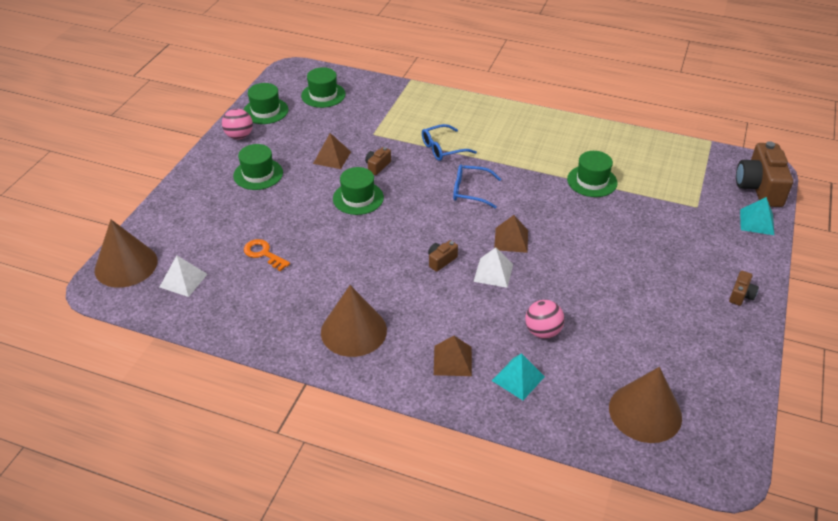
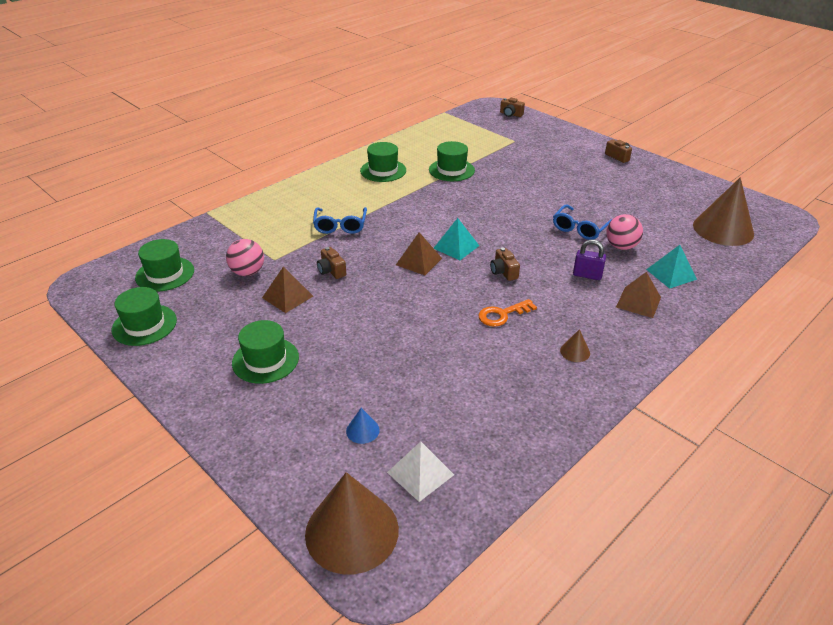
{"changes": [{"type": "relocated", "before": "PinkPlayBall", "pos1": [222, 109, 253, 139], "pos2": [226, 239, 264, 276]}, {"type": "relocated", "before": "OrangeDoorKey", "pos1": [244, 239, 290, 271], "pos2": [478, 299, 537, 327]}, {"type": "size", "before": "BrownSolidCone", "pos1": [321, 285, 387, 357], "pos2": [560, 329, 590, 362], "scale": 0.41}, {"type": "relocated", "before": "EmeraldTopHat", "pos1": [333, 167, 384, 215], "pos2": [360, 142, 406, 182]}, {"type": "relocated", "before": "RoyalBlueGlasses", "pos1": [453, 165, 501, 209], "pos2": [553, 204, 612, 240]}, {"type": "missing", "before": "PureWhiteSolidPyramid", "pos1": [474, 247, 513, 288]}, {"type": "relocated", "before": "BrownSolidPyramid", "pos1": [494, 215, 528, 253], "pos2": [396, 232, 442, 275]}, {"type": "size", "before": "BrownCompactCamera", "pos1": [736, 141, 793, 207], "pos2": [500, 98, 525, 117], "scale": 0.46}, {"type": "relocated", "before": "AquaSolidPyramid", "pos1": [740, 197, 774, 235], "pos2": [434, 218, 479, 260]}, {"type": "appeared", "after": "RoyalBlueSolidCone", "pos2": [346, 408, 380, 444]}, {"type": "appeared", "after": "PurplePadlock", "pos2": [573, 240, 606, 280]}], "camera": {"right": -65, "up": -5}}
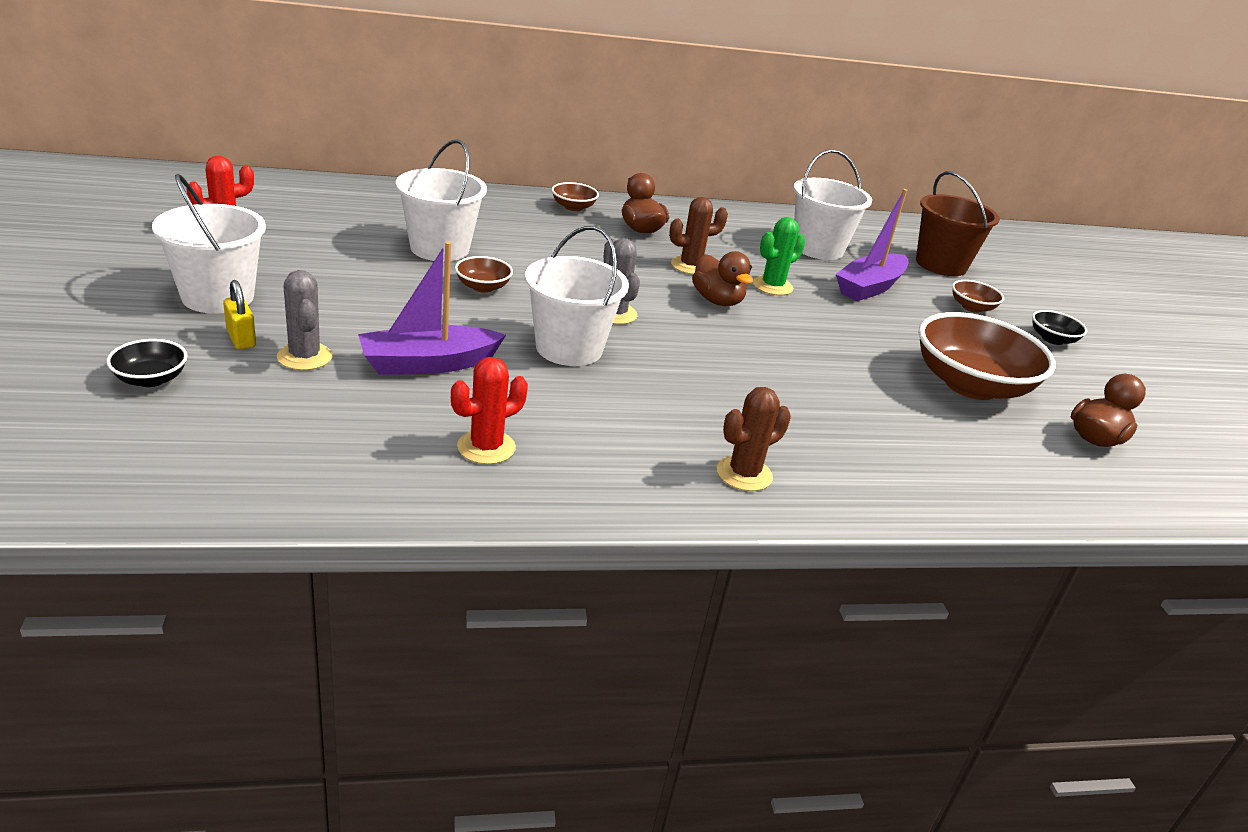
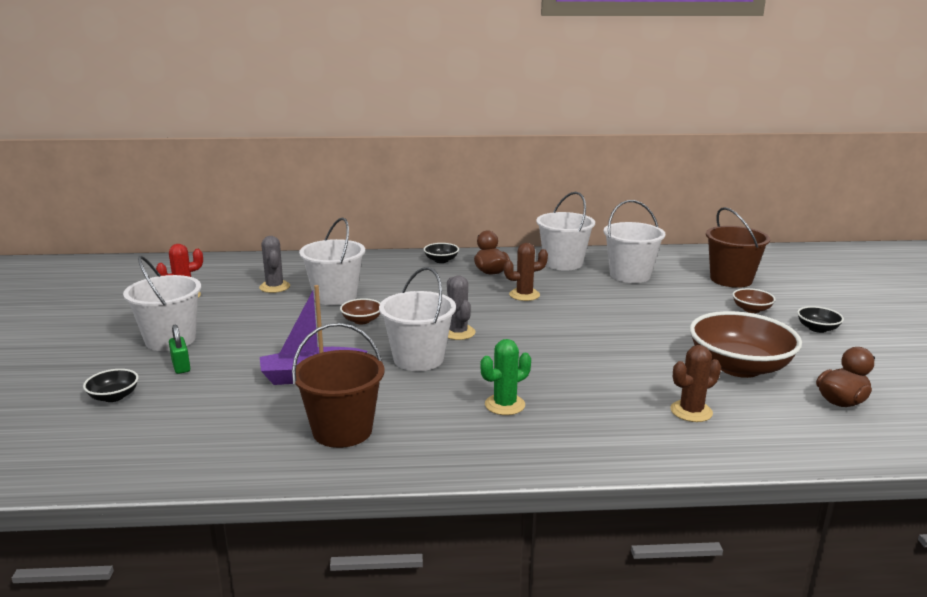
{"changes": [{"type": "colour", "before": "YellowPadlock", "after": "EmeraldPadlock", "pos1": [223, 280, 256, 350], "pos2": [169, 325, 190, 374]}, {"type": "relocated", "before": "GraySaguaroCactus", "pos1": [277, 270, 332, 370], "pos2": [259, 236, 290, 293]}, {"type": "exchanged", "before": "ScarletSaguaroCactus", "after": "BrownSandBucket", "pos1": [451, 357, 528, 464], "pos2": [292, 323, 385, 448]}, {"type": "colour", "before": "BrownDeepDish", "after": "JetBlackDeepDish", "pos1": [551, 182, 599, 211], "pos2": [424, 243, 459, 263]}, {"type": "missing", "before": "BrownDuck", "pos1": [692, 251, 753, 306]}, {"type": "relocated", "before": "BrownSaguaroCactus", "pos1": [717, 387, 791, 491], "pos2": [670, 345, 721, 422]}, {"type": "relocated", "before": "EmeraldSaguaroCactus", "pos1": [753, 217, 805, 295], "pos2": [481, 339, 531, 415]}, {"type": "missing", "before": "PurpleSailboat", "pos1": [836, 189, 909, 301]}, {"type": "appeared", "after": "PureWhiteSandBucket", "pos2": [536, 192, 595, 271]}], "camera": {"right": 10, "up": -10}}
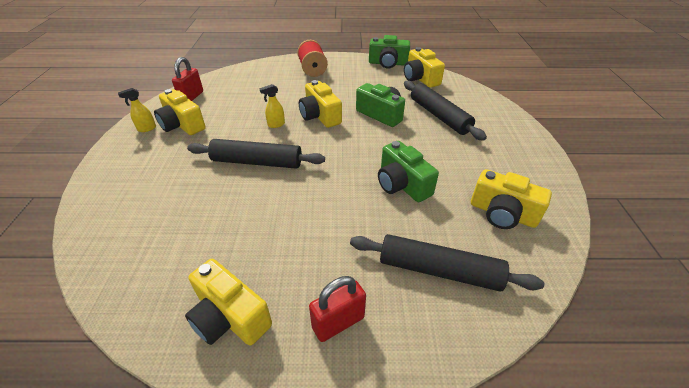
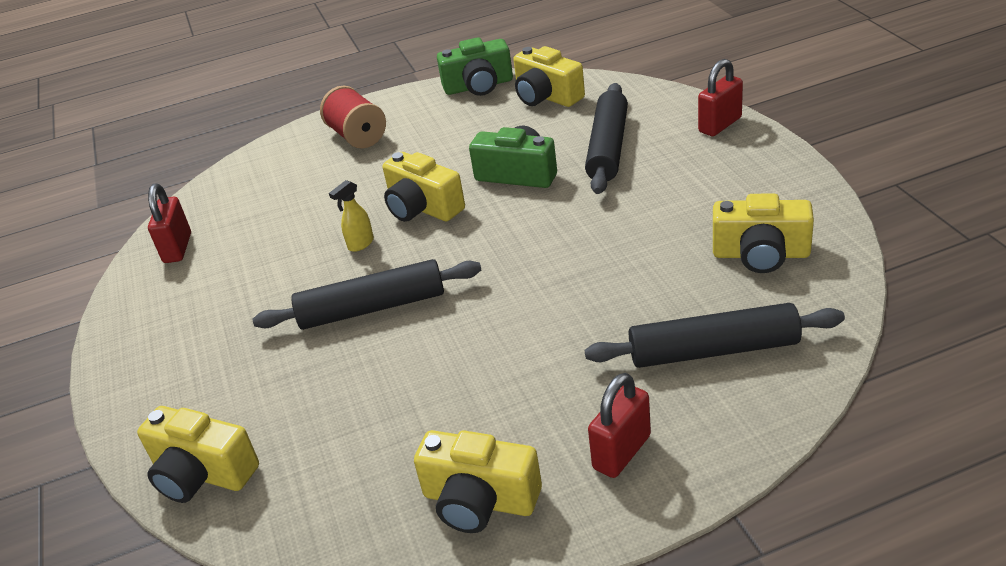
{"changes": [{"type": "missing", "before": "YellowSprayer", "pos1": [118, 88, 156, 132]}, {"type": "relocated", "before": "YellowCompactCamera", "pos1": [154, 89, 206, 135], "pos2": [137, 406, 259, 503]}, {"type": "missing", "before": "EmeraldCompactCamera", "pos1": [378, 141, 439, 202]}, {"type": "spun", "before": "JetBlackPastryRoller", "pos1": [404, 81, 487, 141], "pos2": [585, 83, 628, 194], "turn": 60}, {"type": "appeared", "after": "ScarletPadlock", "pos2": [698, 59, 743, 136]}], "camera": {"right": -15, "up": -5}}
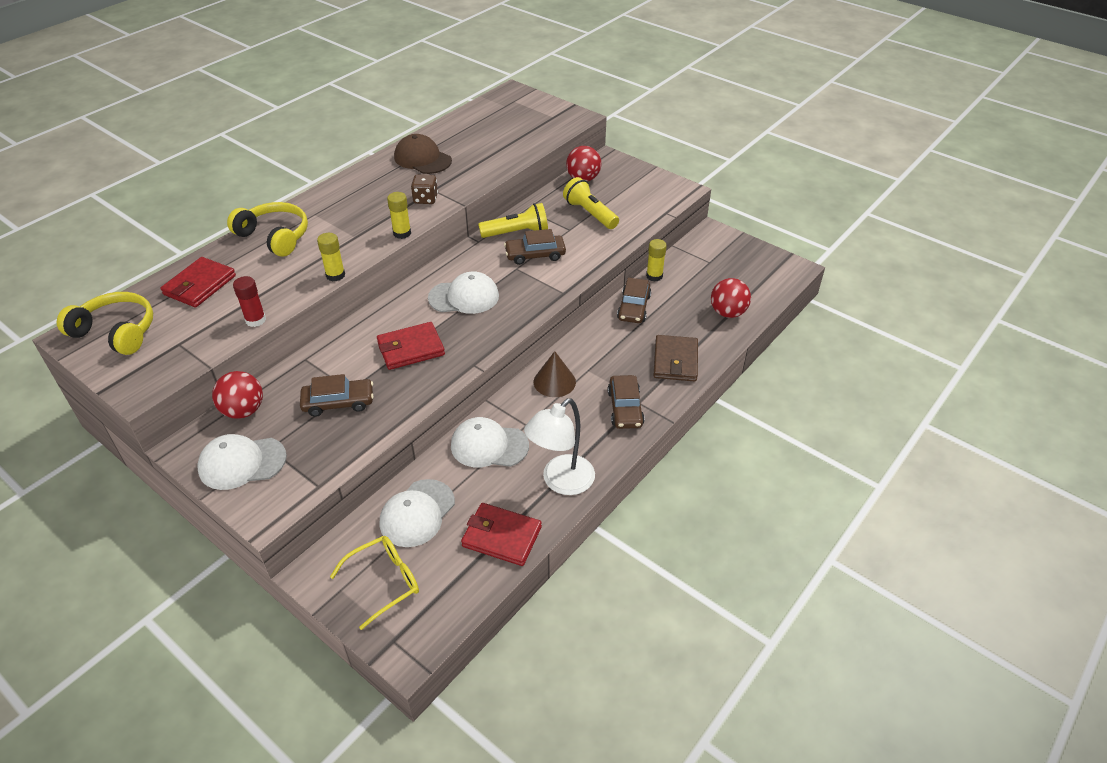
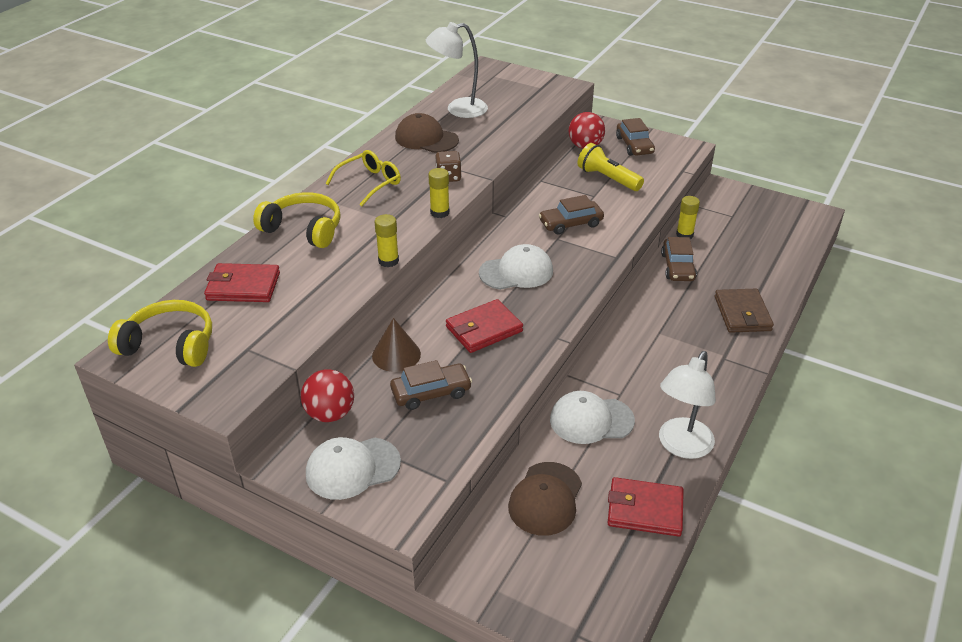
{"changes": [{"type": "spun", "before": "ScarletBillfold", "pos1": [161, 257, 236, 307], "pos2": [204, 263, 280, 302], "turn": 75}, {"type": "missing", "before": "ScarletStickOfGlue", "pos1": [233, 276, 266, 327]}, {"type": "relocated", "before": "YellowGlasses", "pos1": [330, 536, 419, 630], "pos2": [326, 150, 401, 206]}, {"type": "colour", "before": "PureWhitePeakedCap", "after": "BrownPeakedCap", "pos1": [380, 479, 455, 547], "pos2": [508, 462, 582, 536]}, {"type": "missing", "before": "YellowPocketTorch", "pos1": [478, 203, 548, 238]}, {"type": "relocated", "before": "BrownSolidCone", "pos1": [534, 351, 576, 397], "pos2": [372, 318, 421, 372]}, {"type": "relocated", "before": "BrownAutomobile", "pos1": [608, 375, 645, 429], "pos2": [616, 118, 655, 156]}, {"type": "missing", "before": "ScarletPlayBall", "pos1": [711, 278, 751, 318]}, {"type": "appeared", "after": "PureWhiteLamp", "pos2": [426, 22, 488, 118]}], "camera": {"right": -10, "up": -5}}
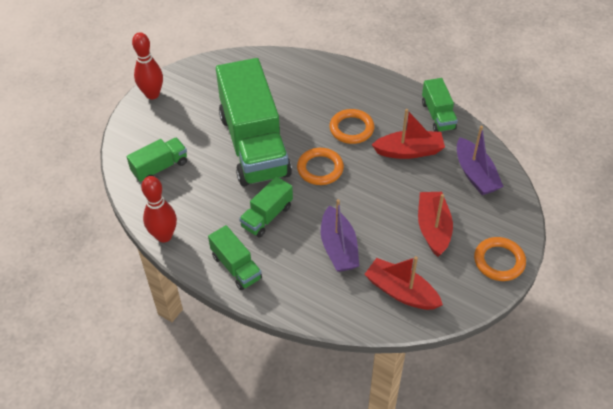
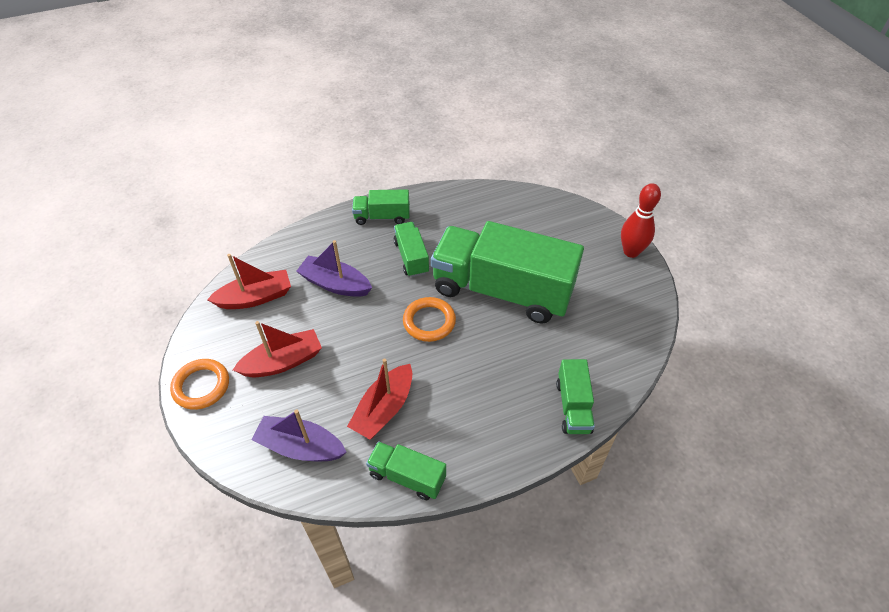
{"changes": [{"type": "relocated", "before": "EmeraldLorry", "pos1": [127, 137, 187, 182], "pos2": [556, 359, 595, 434]}, {"type": "missing", "before": "ScarletBowlingPin", "pos1": [141, 176, 177, 243]}, {"type": "missing", "before": "OrangeRing", "pos1": [330, 109, 374, 144]}, {"type": "spun", "before": "ScarletSailboat", "pos1": [418, 192, 453, 257], "pos2": [233, 321, 322, 377], "turn": -60}], "camera": {"right": 125, "up": 0}}
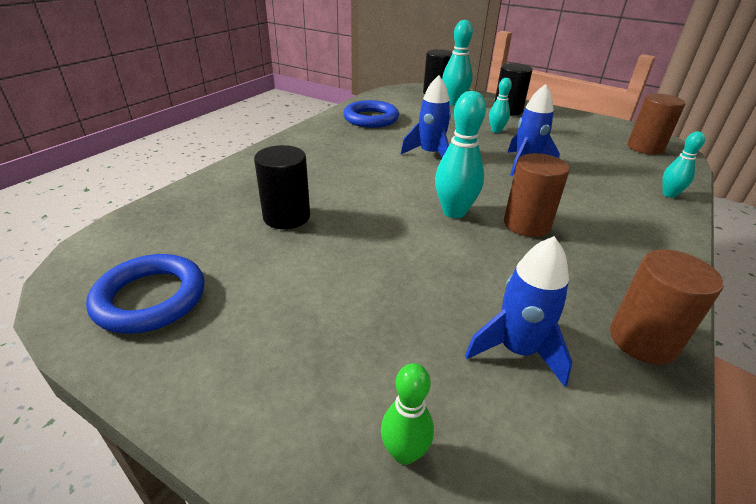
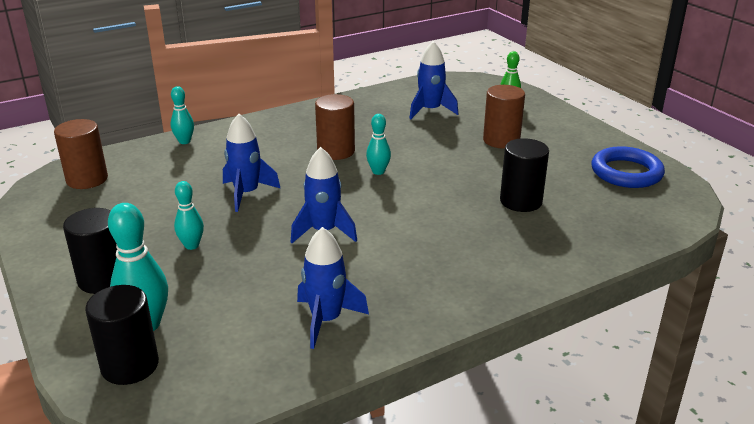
{"changes": [{"type": "exchanged", "before": "RoyalBlueRing", "after": "RoyalBlueSpaceship", "pos1": [343, 100, 399, 128], "pos2": [297, 227, 369, 349]}, {"type": "size", "before": "AquaBowlingPin", "pos1": [435, 91, 486, 218], "pos2": [366, 114, 391, 175], "scale": 0.6}, {"type": "relocated", "before": "BrownCylinderShape", "pos1": [610, 249, 724, 365], "pos2": [483, 85, 525, 149]}], "camera": {"right": -150, "up": -5}}
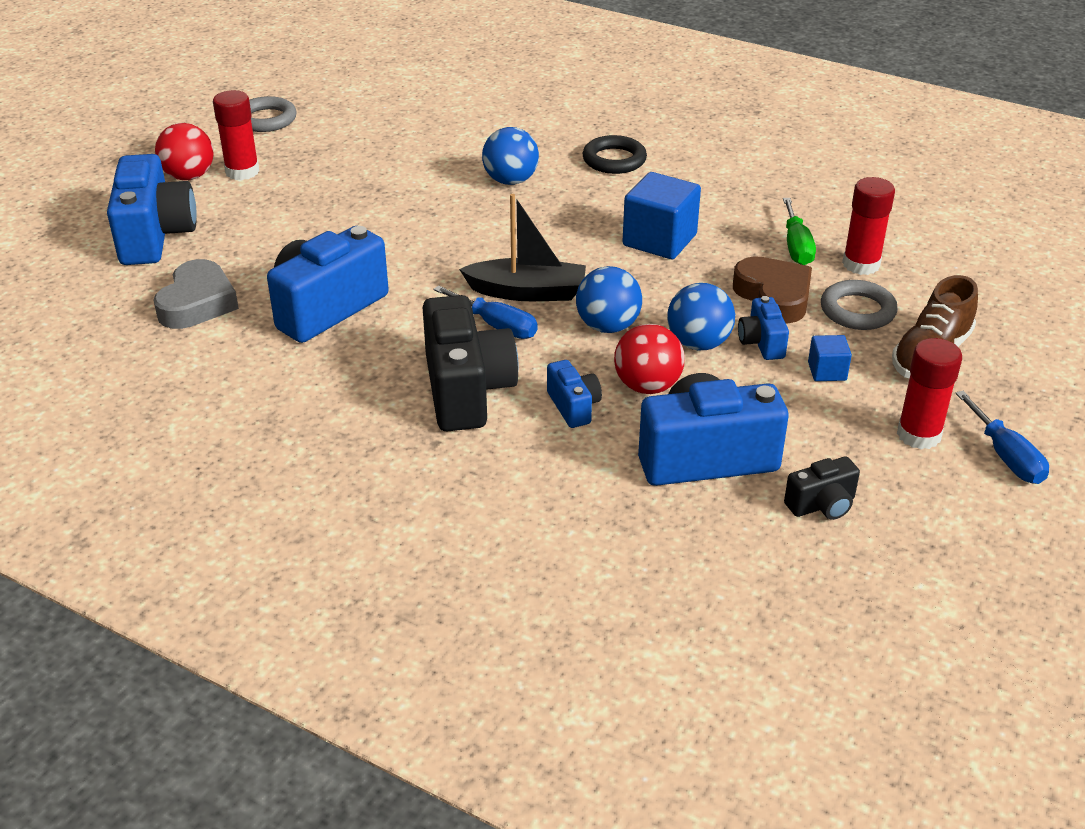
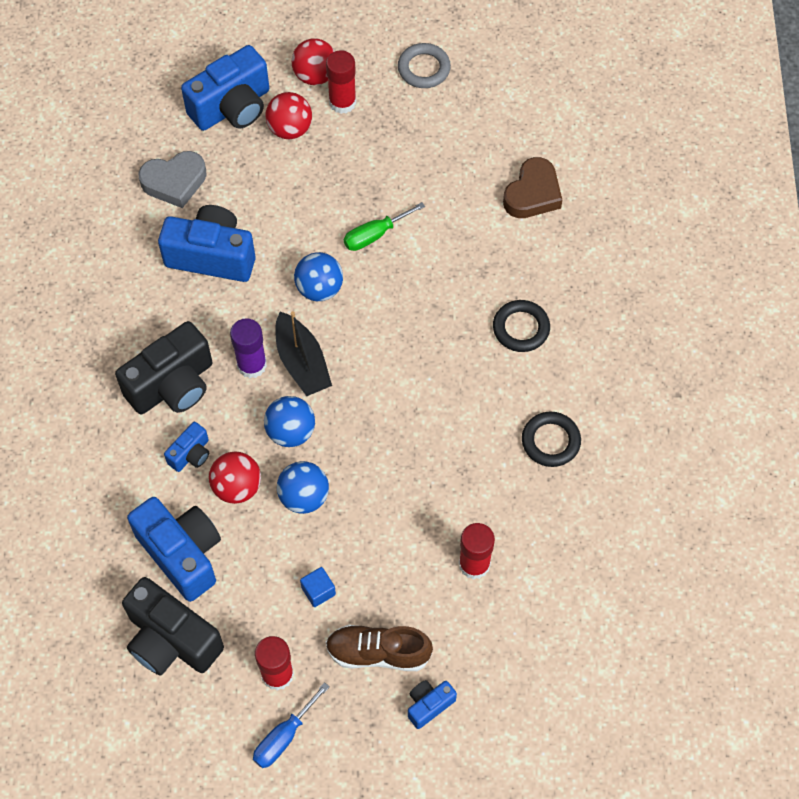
{"changes": [{"type": "exchanged", "before": "RoyalBlueHandScrewdriver", "after": "PurpleStickOfGlue", "pos1": [433, 285, 538, 339], "pos2": [230, 318, 267, 378]}, {"type": "relocated", "before": "RoyalBluePlayBall", "pos1": [482, 127, 539, 185], "pos2": [294, 252, 343, 301]}, {"type": "missing", "before": "RoyalBlueSolidCube", "pos1": [622, 172, 701, 259]}, {"type": "relocated", "before": "BrownHeartShape", "pos1": [733, 256, 812, 324], "pos2": [503, 157, 562, 218]}, {"type": "relocated", "before": "RoyalBlueCompactCamera", "pos1": [738, 296, 789, 360], "pos2": [408, 680, 457, 729]}, {"type": "relocated", "before": "EmeraldHandScrewdriver", "pos1": [783, 198, 816, 265], "pos2": [344, 202, 425, 251]}, {"type": "size", "before": "JetBlackCompactCamera", "pos1": [784, 456, 860, 520], "pos2": [122, 577, 224, 675], "scale": 2.02}, {"type": "missing", "before": "GrayRing", "pos1": [821, 280, 898, 330]}, {"type": "appeared", "after": "ScarletPlayBall", "pos2": [266, 92, 312, 139]}, {"type": "appeared", "after": "JetBlackRing", "pos2": [522, 411, 581, 467]}], "camera": {"right": 60, "up": 25}}
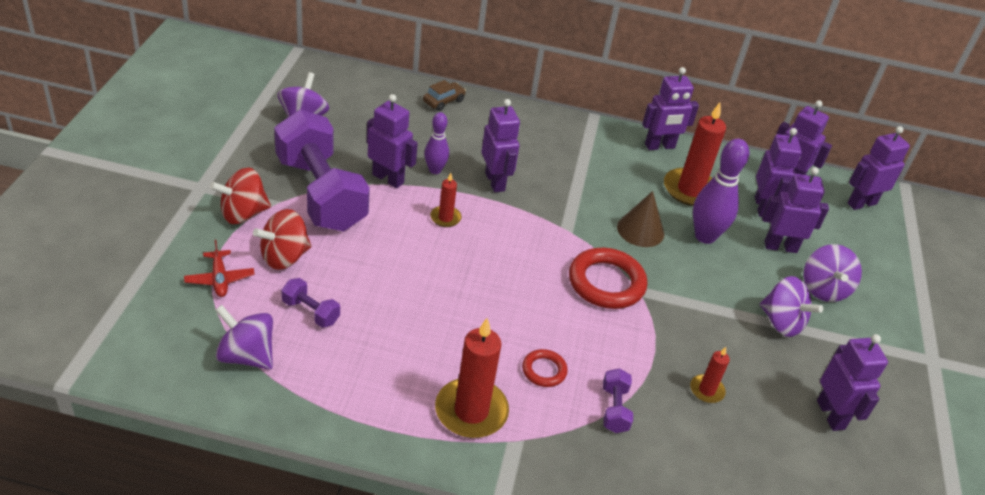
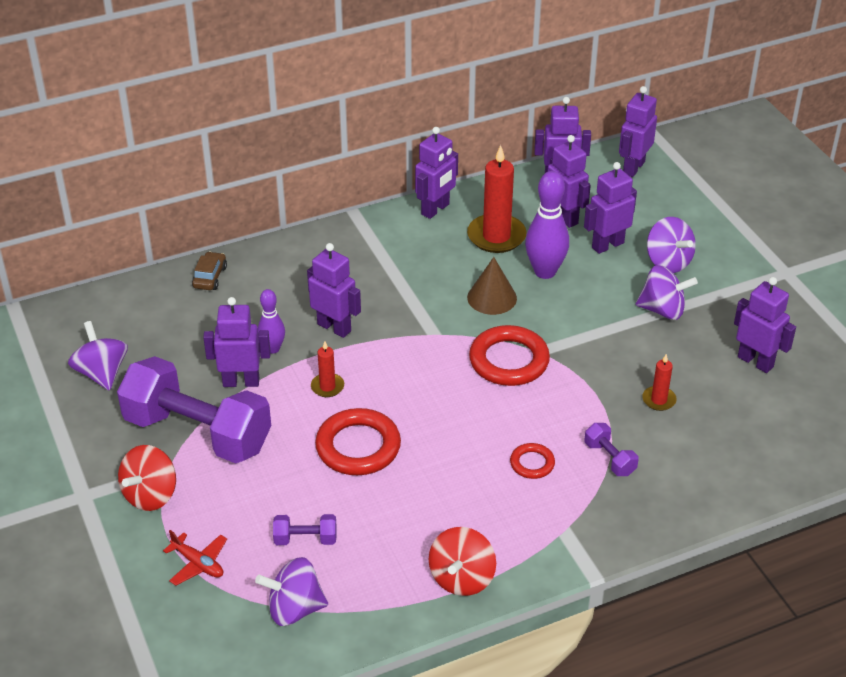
{"changes": [{"type": "relocated", "before": "ScarletToyTop", "pos1": [253, 209, 312, 270], "pos2": [429, 527, 496, 596]}, {"type": "missing", "before": "ScarletWaxCandle", "pos1": [435, 318, 509, 438]}, {"type": "appeared", "after": "ScarletRing", "pos2": [315, 408, 401, 475]}], "camera": {"right": -30, "up": 0}}
